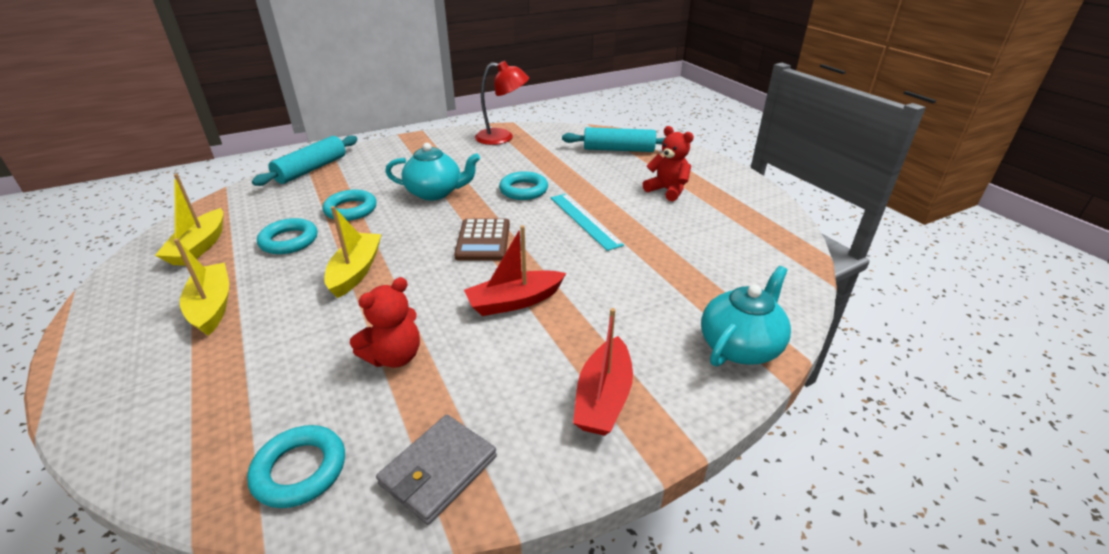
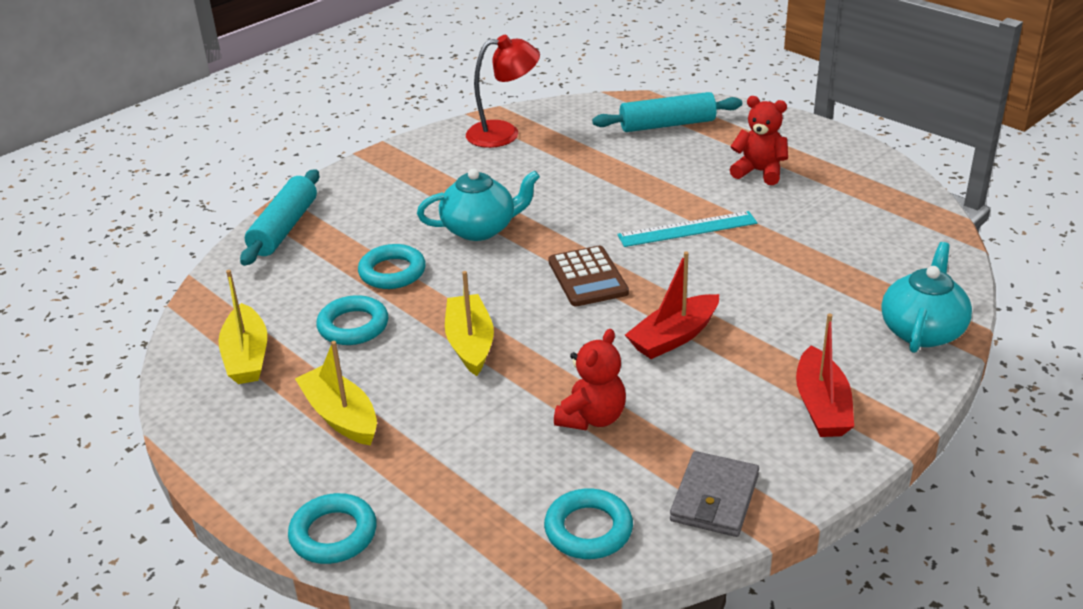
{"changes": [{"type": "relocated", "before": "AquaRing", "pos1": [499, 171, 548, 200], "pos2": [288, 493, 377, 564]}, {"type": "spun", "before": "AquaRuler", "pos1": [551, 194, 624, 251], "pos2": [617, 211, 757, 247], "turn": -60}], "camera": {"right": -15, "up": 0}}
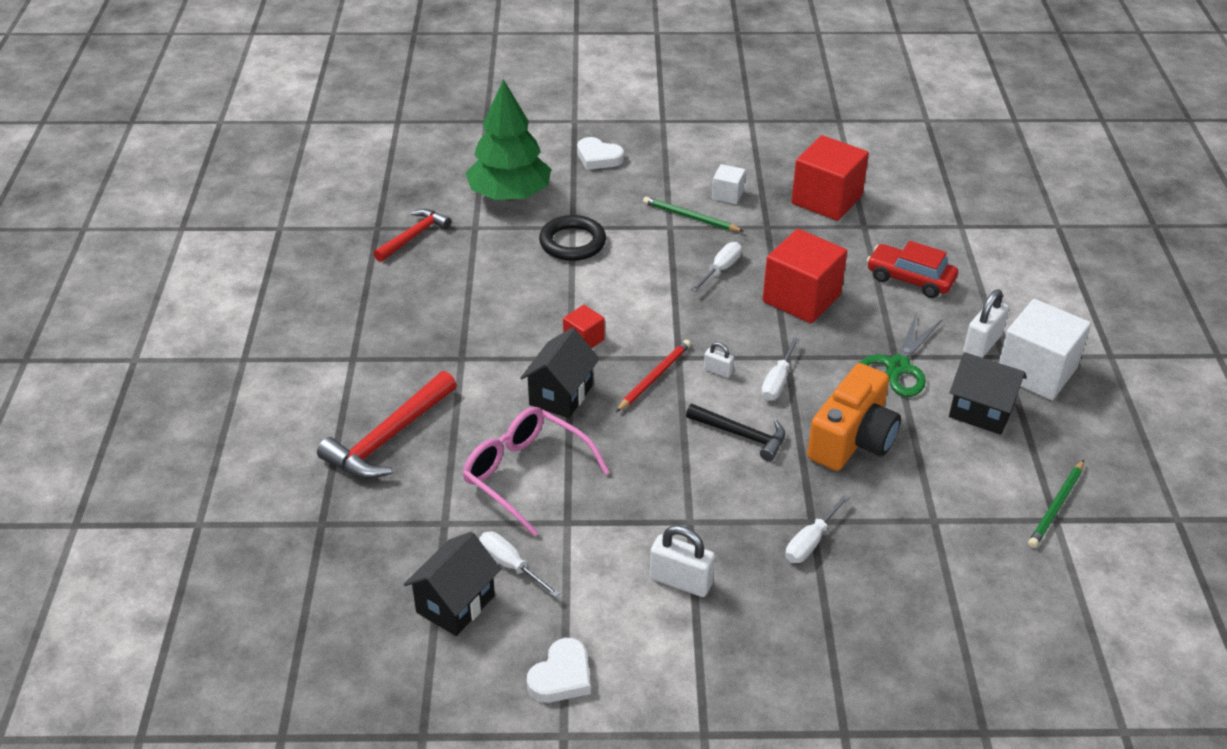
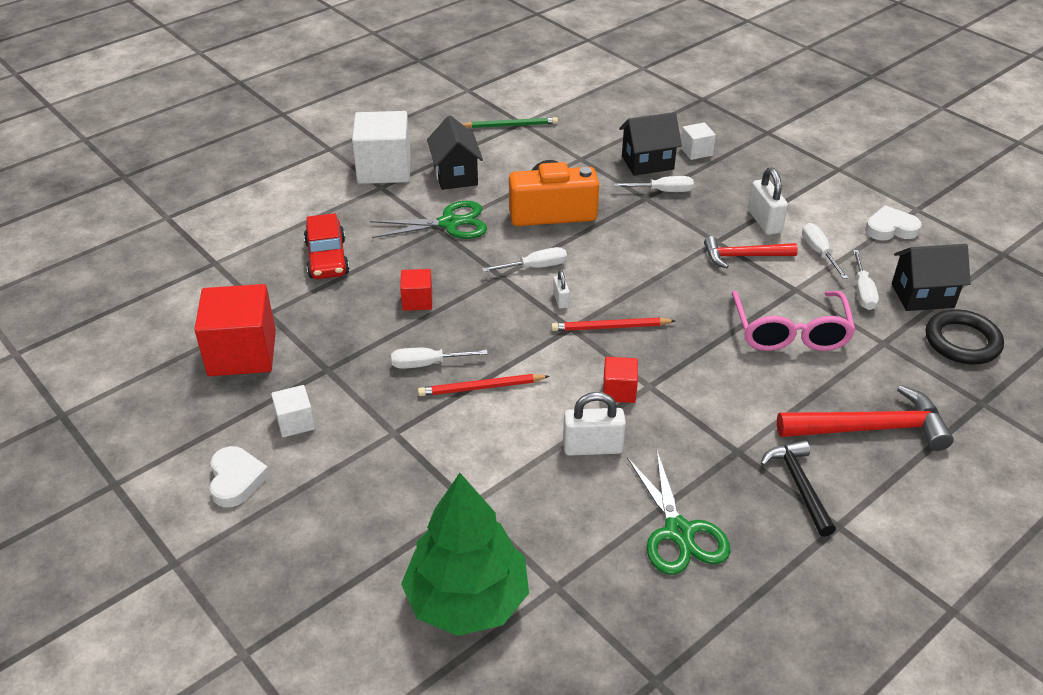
{"changes": [{"type": "relocated", "before": "ScarletHammer", "pos1": [373, 209, 451, 262], "pos2": [704, 236, 798, 268]}, {"type": "relocated", "before": "JetBlackHouse", "pos1": [520, 328, 600, 418], "pos2": [619, 112, 682, 176]}, {"type": "relocated", "before": "JetBlackRing", "pos1": [539, 215, 606, 261], "pos2": [926, 309, 1004, 364]}, {"type": "relocated", "before": "PureWhiteHeartShape", "pos1": [577, 137, 624, 170], "pos2": [210, 446, 270, 507]}, {"type": "missing", "before": "EmeraldPencil", "pos1": [643, 197, 744, 232]}, {"type": "relocated", "before": "JetBlackHammer", "pos1": [686, 404, 785, 461], "pos2": [760, 440, 836, 537]}, {"type": "size", "before": "ScarletSolidCube", "pos1": [763, 229, 847, 323], "pos2": [400, 269, 432, 311], "scale": 0.49}, {"type": "relocated", "before": "PureWhitePadlock", "pos1": [963, 289, 1009, 358], "pos2": [563, 392, 626, 456]}, {"type": "appeared", "after": "ScarletPencil", "pos2": [418, 374, 550, 396]}, {"type": "appeared", "after": "EmeraldShears", "pos2": [627, 451, 731, 575]}, {"type": "appeared", "after": "PureWhiteSolidCube", "pos2": [680, 122, 716, 160]}, {"type": "appeared", "after": "PureWhiteHandScrewdriver", "pos2": [802, 223, 848, 279]}], "camera": {"right": -130, "up": 0}}
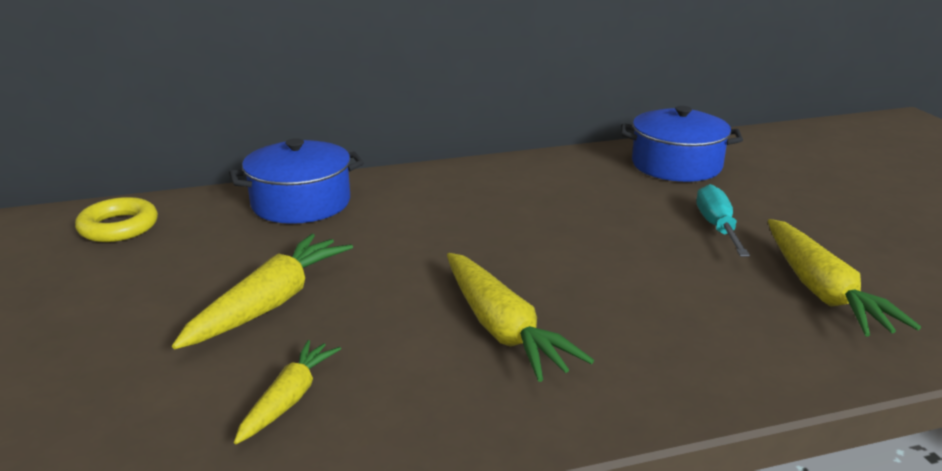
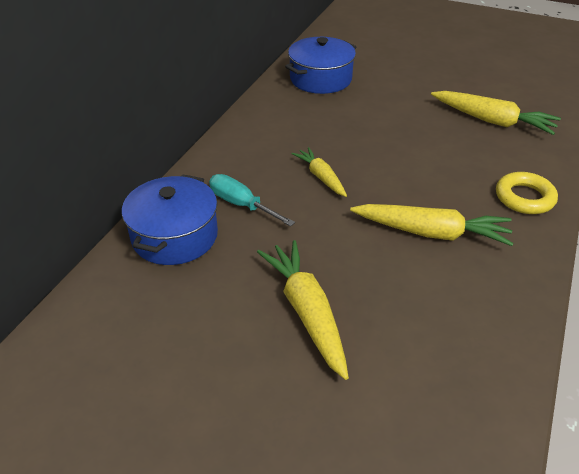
{"changes": [{"type": "relocated", "before": "YellowRing", "pos1": [75, 197, 158, 242], "pos2": [496, 172, 558, 214]}, {"type": "relocated", "before": "YellowRootVegetable", "pos1": [234, 340, 341, 444], "pos2": [291, 147, 347, 197]}, {"type": "relocated", "before": "AquaHandScrewdriver", "pos1": [696, 184, 750, 256], "pos2": [209, 174, 295, 227]}], "camera": {"right": -50, "up": 15}}
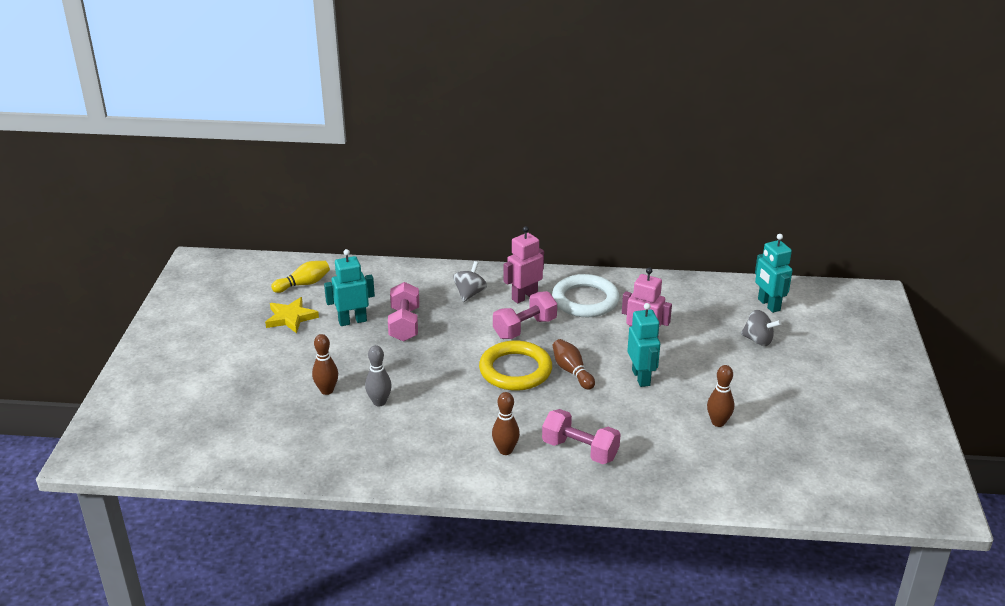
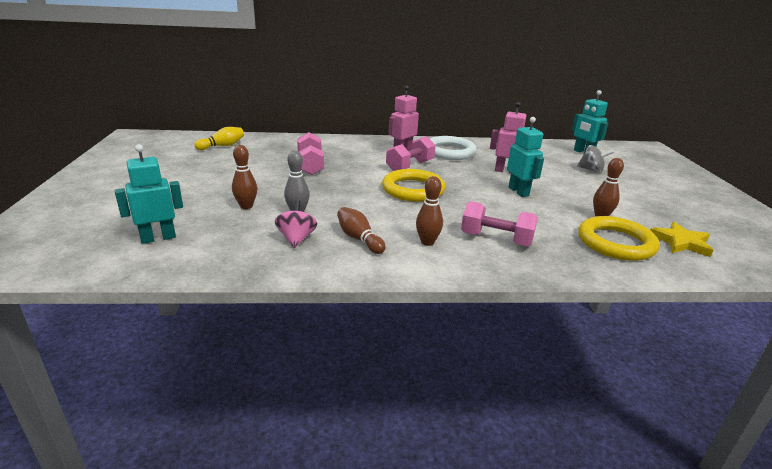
{"changes": [{"type": "relocated", "before": "YellowStar", "pos1": [265, 297, 319, 333], "pos2": [651, 222, 713, 257]}, {"type": "relocated", "before": "AquaToyRobot", "pos1": [324, 249, 375, 326], "pos2": [115, 144, 183, 244]}, {"type": "missing", "before": "GrayToyTop", "pos1": [453, 261, 487, 302]}, {"type": "relocated", "before": "BrownBowlingPin", "pos1": [553, 339, 595, 390], "pos2": [337, 207, 385, 254]}, {"type": "appeared", "after": "PinkToyTop", "pos2": [275, 200, 317, 248]}, {"type": "appeared", "after": "YellowRing", "pos2": [578, 216, 660, 261]}], "camera": {"right": -10, "up": -5}}
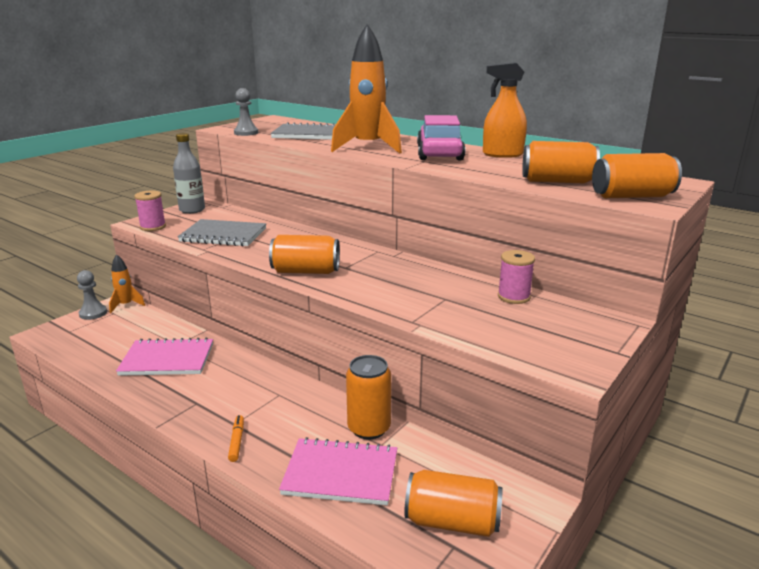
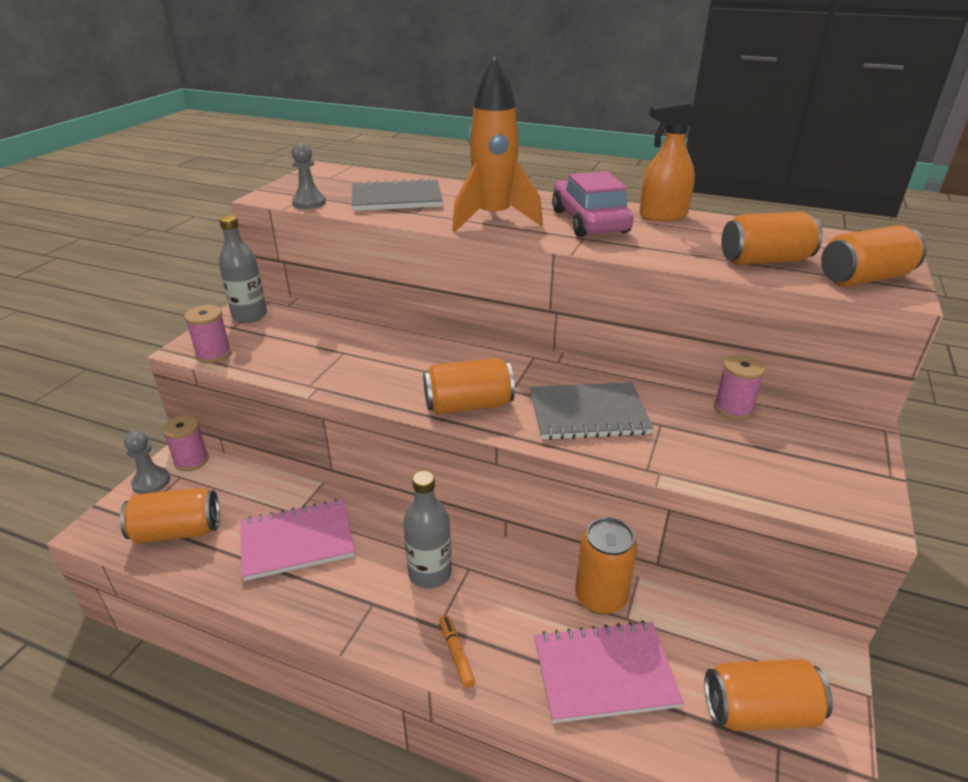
{"changes": [{"type": "exchanged", "before": "OrangeSpaceship", "after": "PinkSpool", "pos1": [109, 254, 145, 313], "pos2": [162, 415, 209, 472]}, {"type": "relocated", "before": "GrayExerciseBook", "pos1": [177, 219, 266, 247], "pos2": [530, 382, 653, 440]}, {"type": "appeared", "after": "OrangeCan", "pos2": [120, 488, 220, 544]}, {"type": "appeared", "after": "GrayDrinkBottle", "pos2": [403, 471, 452, 589]}], "camera": {"right": -15, "up": 10}}
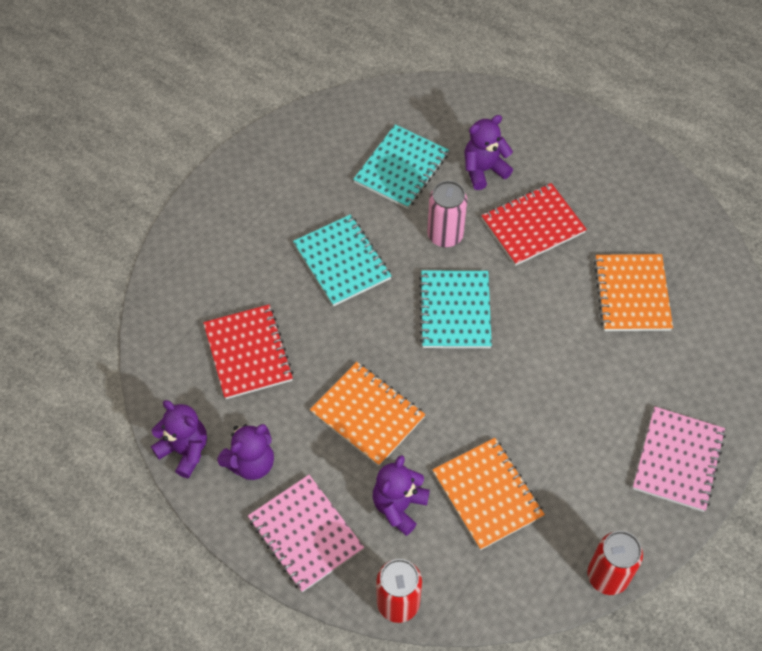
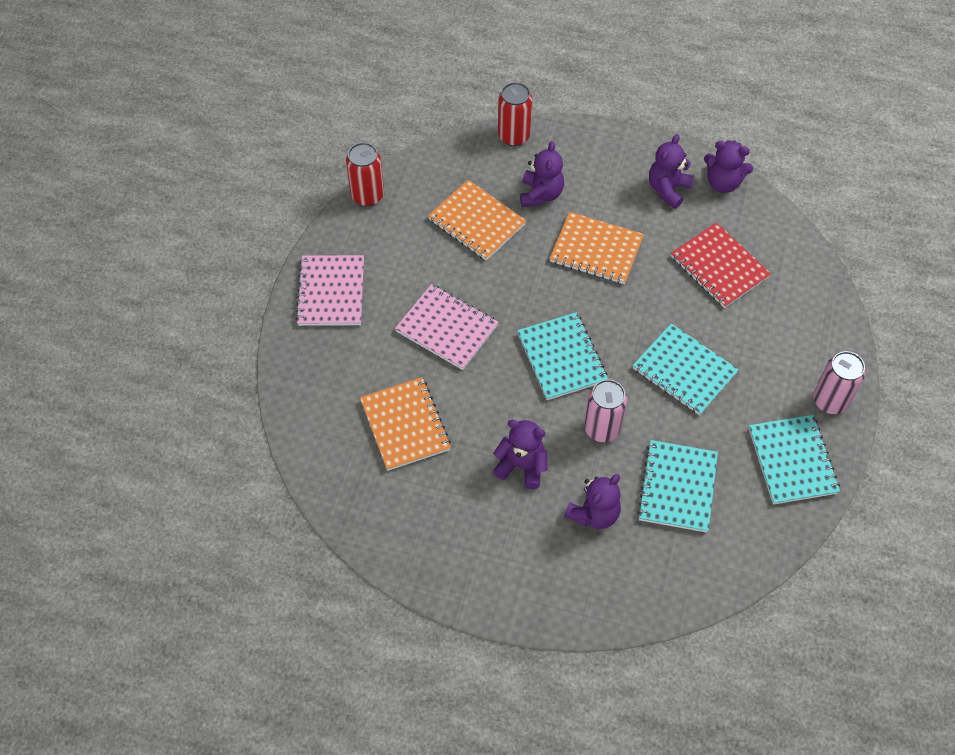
{"changes": [{"type": "relocated", "before": "PinkExerciseBook", "pos1": [248, 475, 364, 592], "pos2": [395, 284, 499, 370]}, {"type": "exchanged", "before": "ScarletExerciseBook", "after": "PurpleStuffedBear", "pos1": [481, 183, 587, 266], "pos2": [493, 420, 548, 489]}, {"type": "appeared", "after": "AquaExerciseBook", "pos2": [749, 415, 840, 505]}, {"type": "appeared", "after": "PinkCan", "pos2": [813, 351, 866, 414]}], "camera": {"right": 160, "up": 0}}
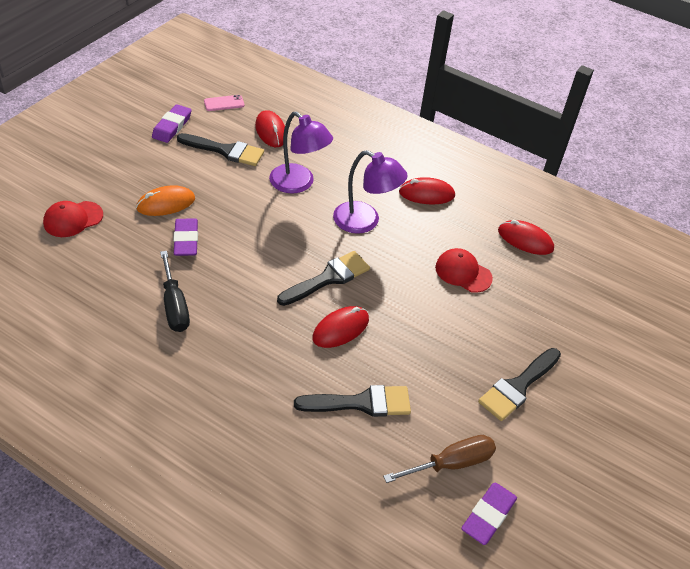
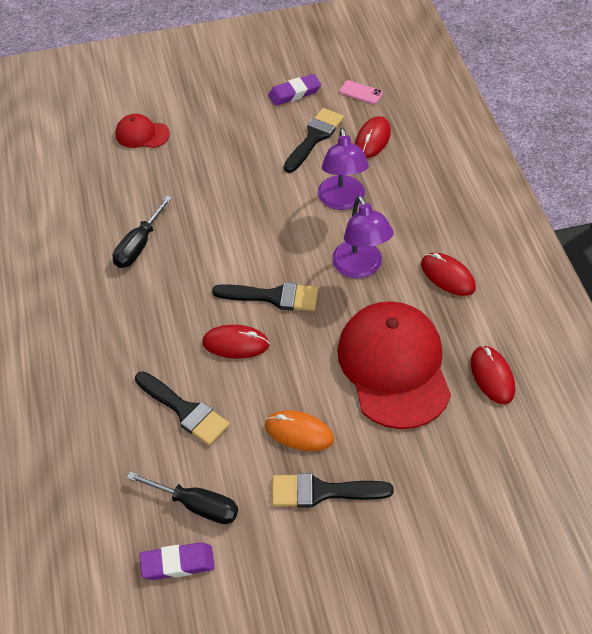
{"changes": [{"type": "relocated", "before": "OrangeComputerMouse", "pos1": [136, 185, 195, 216], "pos2": [265, 410, 334, 451]}, {"type": "missing", "before": "PurpleGumEraser", "pos1": [173, 218, 198, 256]}, {"type": "spun", "before": "JetBlackPaintbrush", "pos1": [177, 133, 264, 166], "pos2": [284, 108, 344, 173], "turn": -120}, {"type": "colour", "before": "BrownHandScrewdriver", "after": "JetBlackHandScrewdriver", "pos1": [383, 435, 496, 483], "pos2": [127, 472, 238, 524]}, {"type": "size", "before": "ScarletPeakedCap", "pos1": [435, 248, 493, 293], "pos2": [337, 301, 451, 429], "scale": 2.17}], "camera": {"right": 50, "up": 5}}
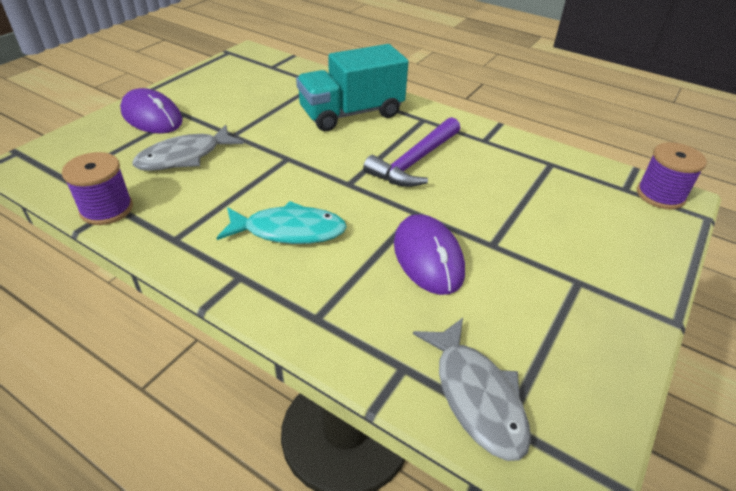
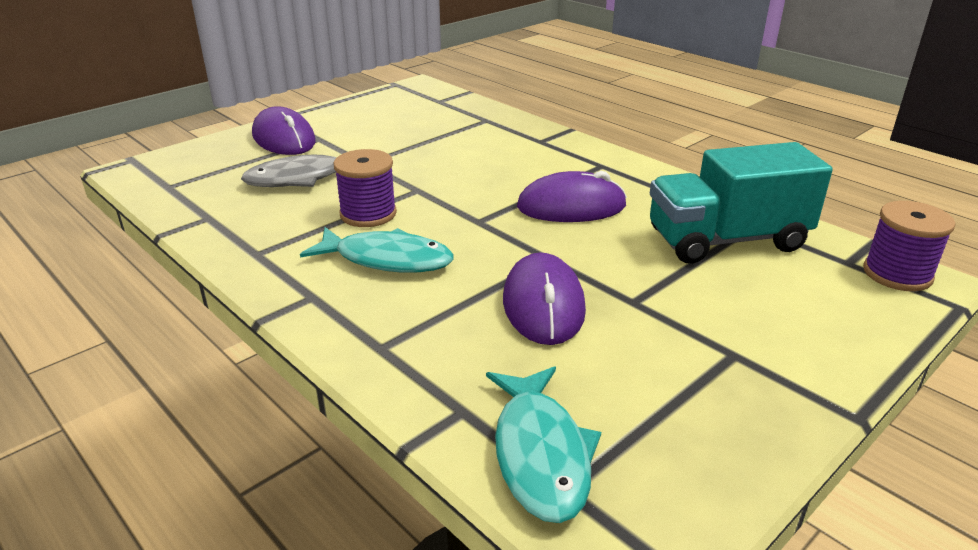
{"changes": [{"type": "relocated", "before": "PurpleSpool", "pos1": [62, 152, 133, 225], "pos2": [333, 149, 397, 227]}, {"type": "relocated", "before": "AquaLorry", "pos1": [296, 44, 409, 131], "pos2": [650, 142, 833, 264]}, {"type": "exchanged", "before": "PurpleHammer", "after": "PurpleComputerMouse", "pos1": [363, 117, 460, 187], "pos2": [517, 171, 627, 222]}, {"type": "colour", "before": "GrayFish", "after": "AquaFish", "pos1": [413, 318, 531, 461], "pos2": [486, 366, 601, 523]}], "camera": {"right": 15, "up": -10}}
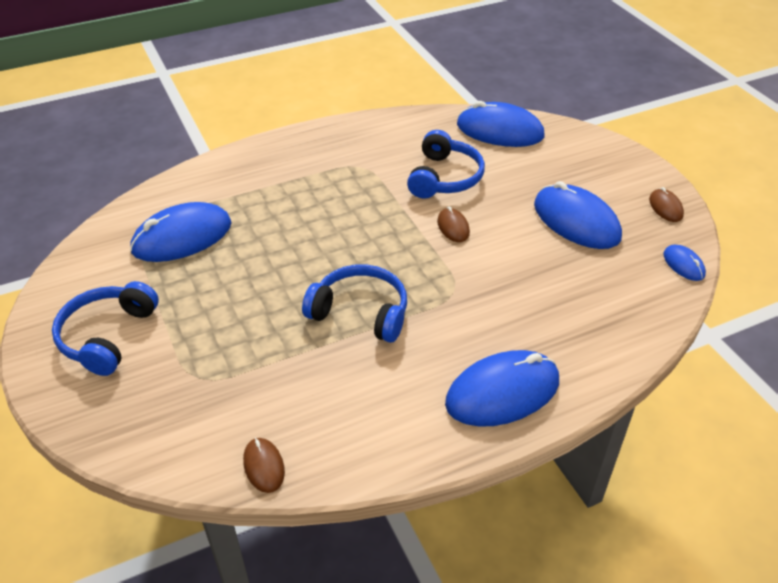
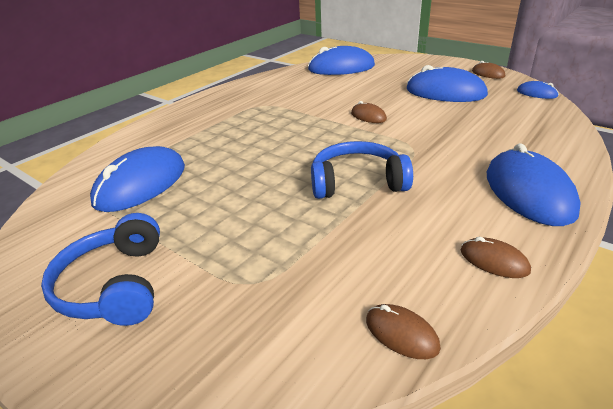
{"changes": [{"type": "missing", "before": "RoyalBlueHeadphones", "pos1": [407, 130, 485, 198]}, {"type": "spun", "before": "RoyalBlueComputerMouse", "pos1": [445, 350, 559, 427], "pos2": [487, 143, 581, 226], "turn": -45}, {"type": "appeared", "after": "BrownComputerMouse", "pos2": [461, 237, 531, 278]}], "camera": {"right": -25, "up": -10}}
